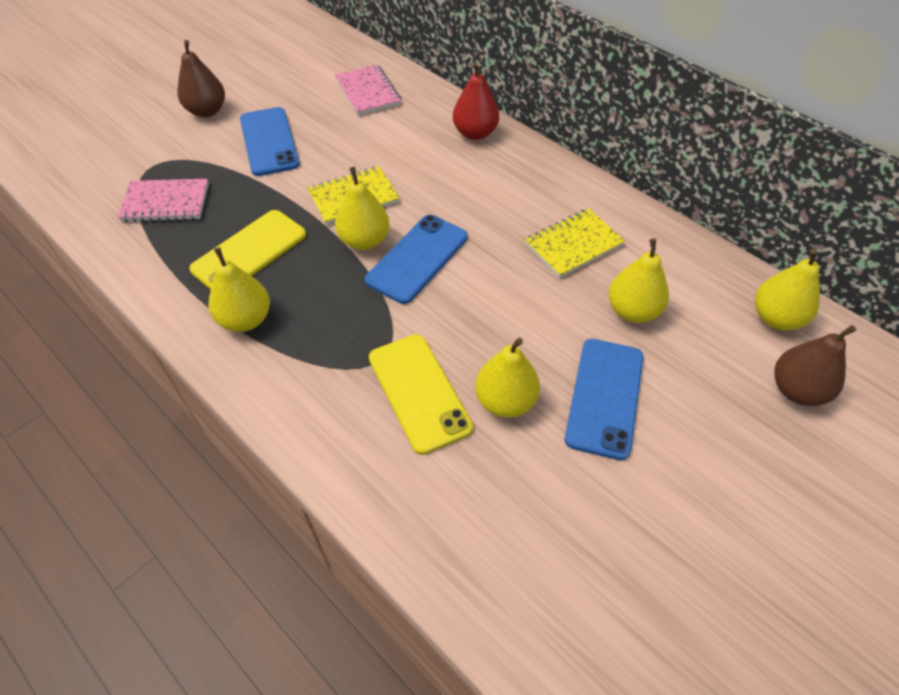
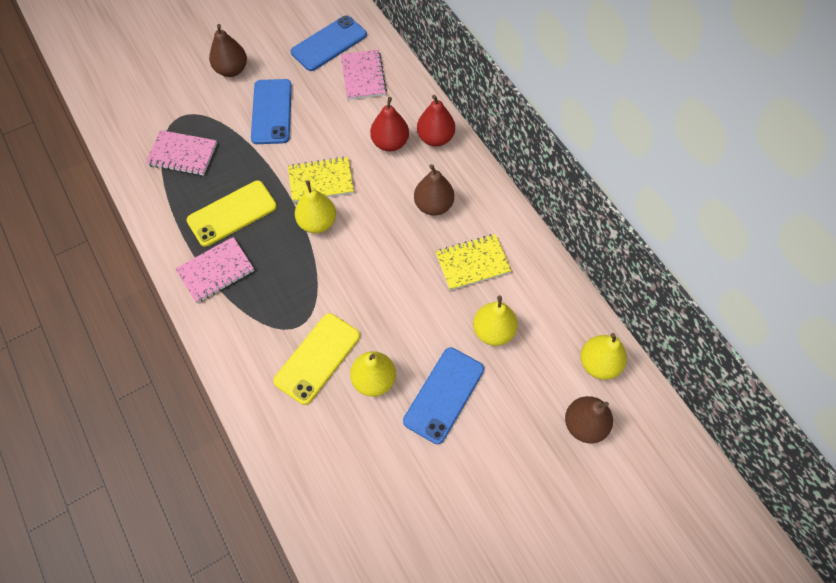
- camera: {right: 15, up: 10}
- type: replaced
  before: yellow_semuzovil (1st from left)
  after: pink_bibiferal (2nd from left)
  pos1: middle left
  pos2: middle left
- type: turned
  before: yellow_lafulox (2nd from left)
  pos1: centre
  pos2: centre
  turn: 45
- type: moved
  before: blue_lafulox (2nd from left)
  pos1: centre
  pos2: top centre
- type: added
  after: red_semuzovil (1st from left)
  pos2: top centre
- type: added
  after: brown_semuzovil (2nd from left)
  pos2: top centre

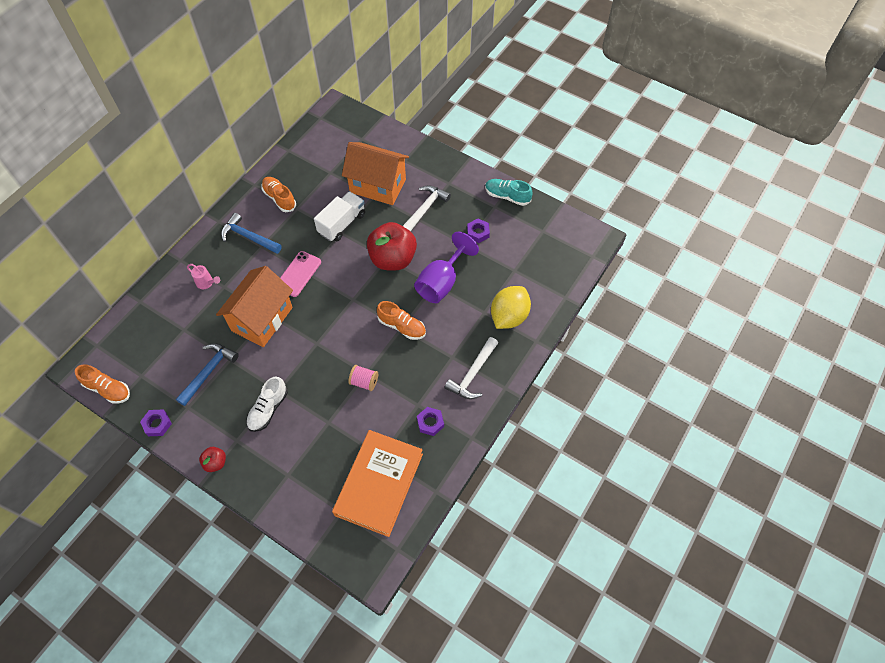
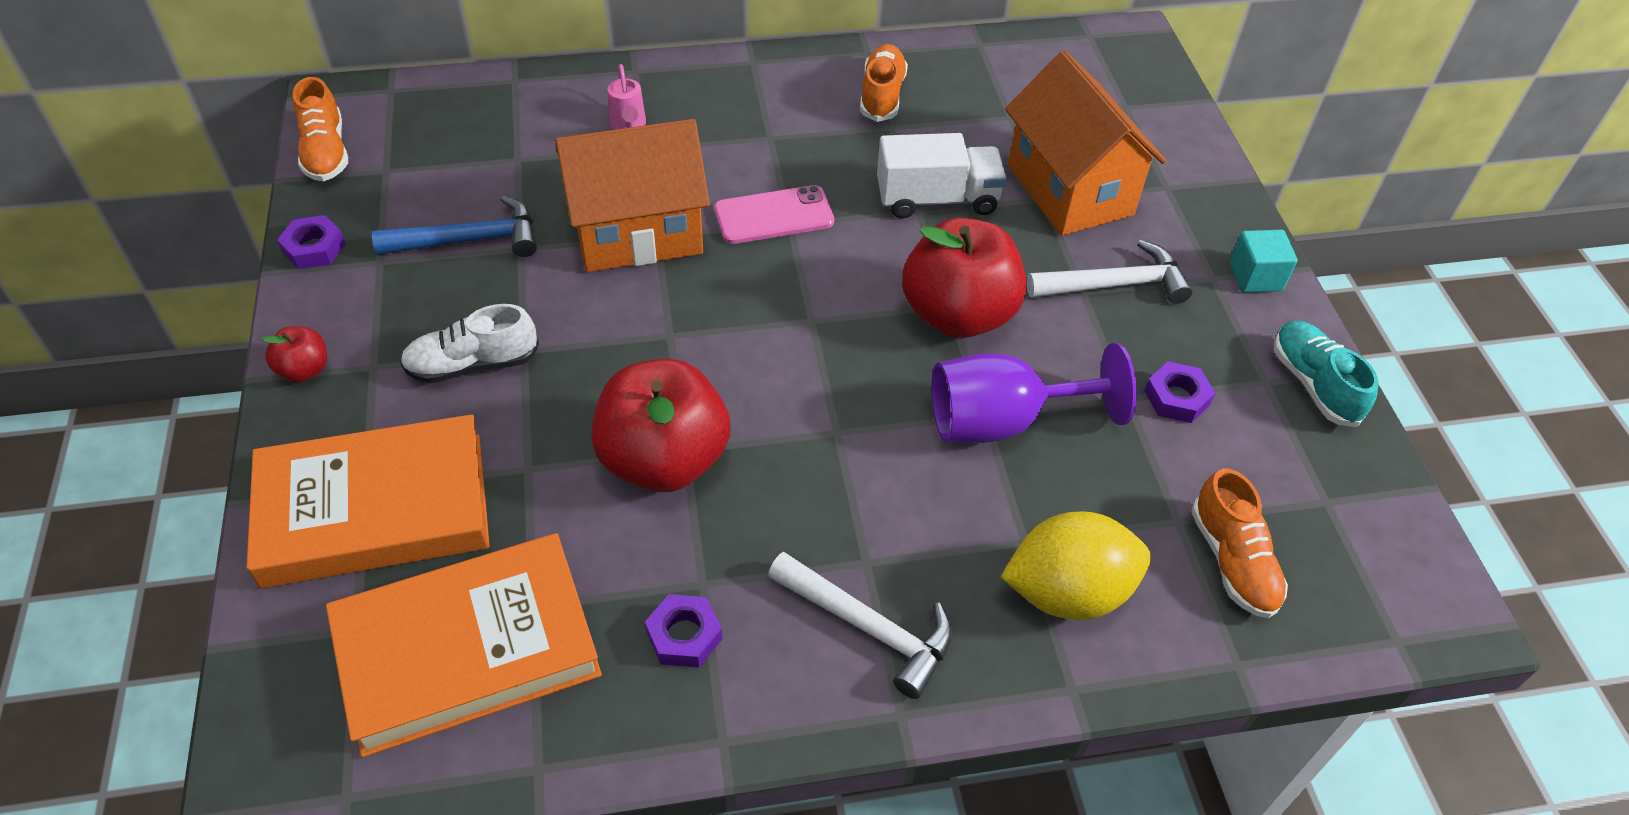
- camera: {right: 45, up: -10}
- type: added
  after: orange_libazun (1st from left)
  pos2: middle left
- type: replaced
  before: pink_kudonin
  after: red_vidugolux (2nd from left)
  pos1: centre
  pos2: centre
- type: turned
  before: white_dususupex (2nd from left in the first image)
  pos1: centre
  pos2: bottom centre
  turn: -135
- type: moved
  before: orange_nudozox (3rd from left)
  pos1: centre
  pos2: middle right
- type: added
  after: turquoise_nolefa
  pos2: top right
- type: removed
  before: blue_dususupex (2nd from left)
  pos1: middle left

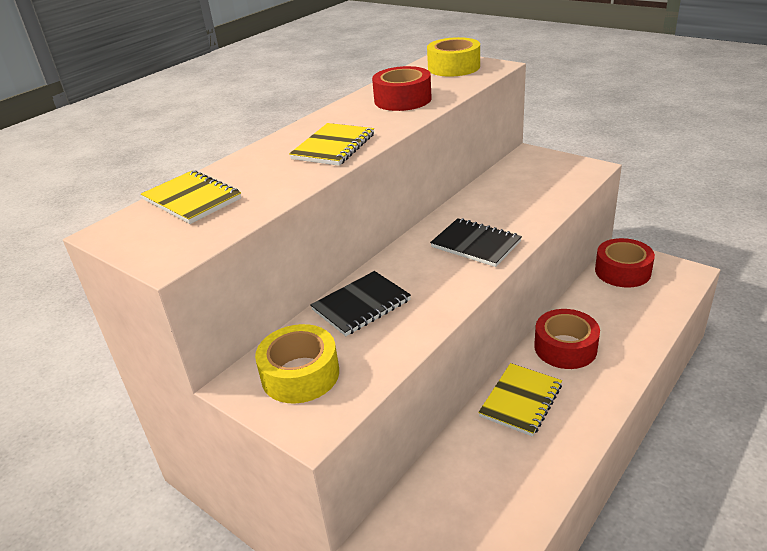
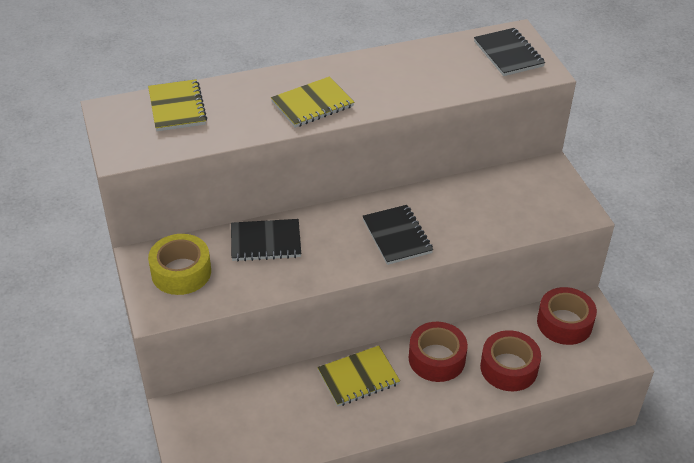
- camera: {right: 30, up: 10}
- type: replaced
  before: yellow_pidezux (2nd from left)
  after: black_bibiferal (3rd from left)
  pos1: top centre
  pos2: top right
- type: moved
  before: red_pidezux (1st from left in the first image)
  after: red_pidezux (2nd from left)
  pos1: top centre
  pos2: bottom right

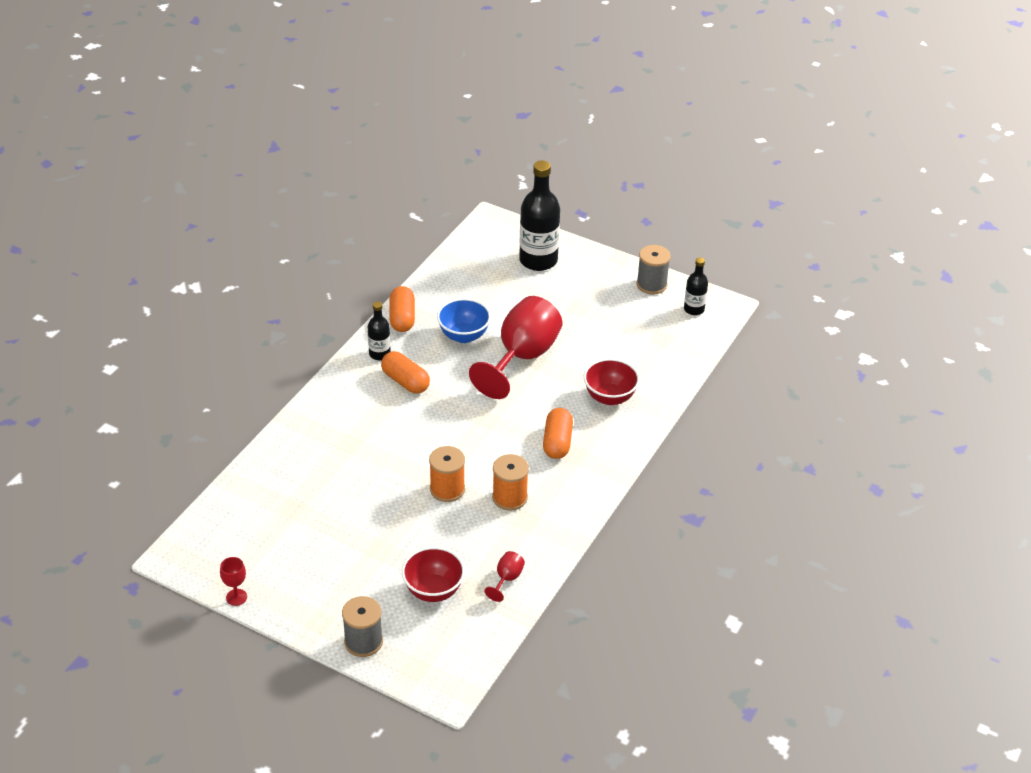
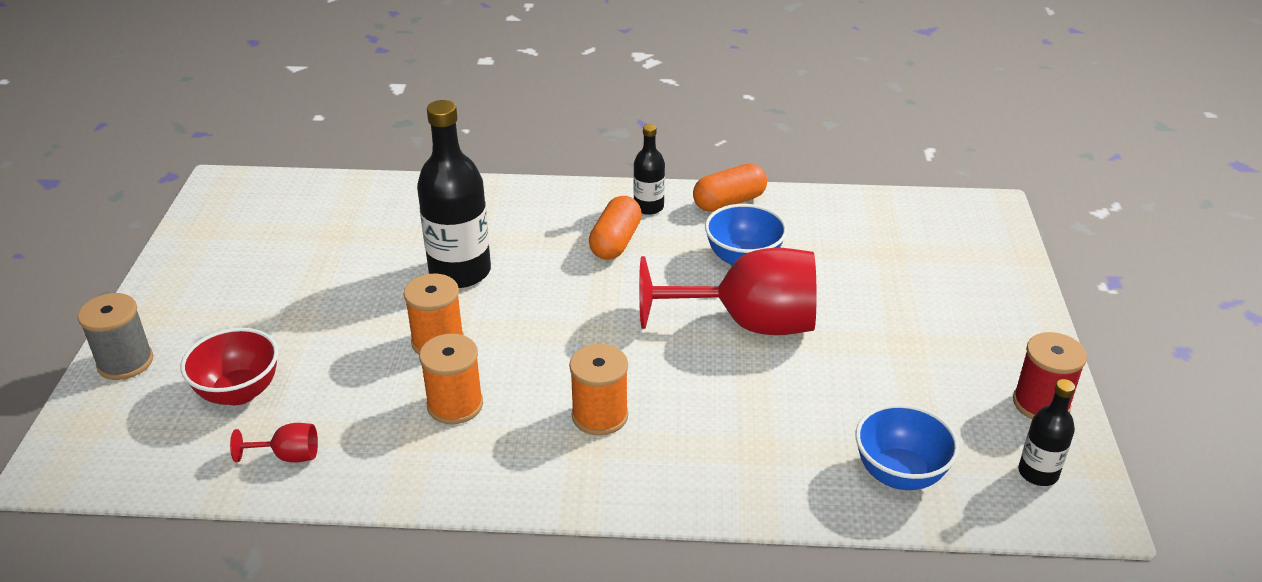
- camera: {right: 65, up: -5}
- type: moved
  before: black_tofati (2nd from left in the first image)
  after: black_tofati (1st from left)
  pos1: top centre
  pos2: centre
- type: replaced
  before: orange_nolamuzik (3rd from left)
  after: orange_kudonin (3rd from left)
  pos1: centre
  pos2: bottom centre
- type: added
  after: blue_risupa (2nd from left)
  pos2: bottom right
- type: recoloured
  before: grey_kudonin (2nd from left)
  after: red_kudonin
  pos1: centre
  pos2: middle right
- type: removed
  before: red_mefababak (1st from left)
  pos1: bottom left
- type: removed
  before: red_risupa (2nd from left)
  pos1: centre

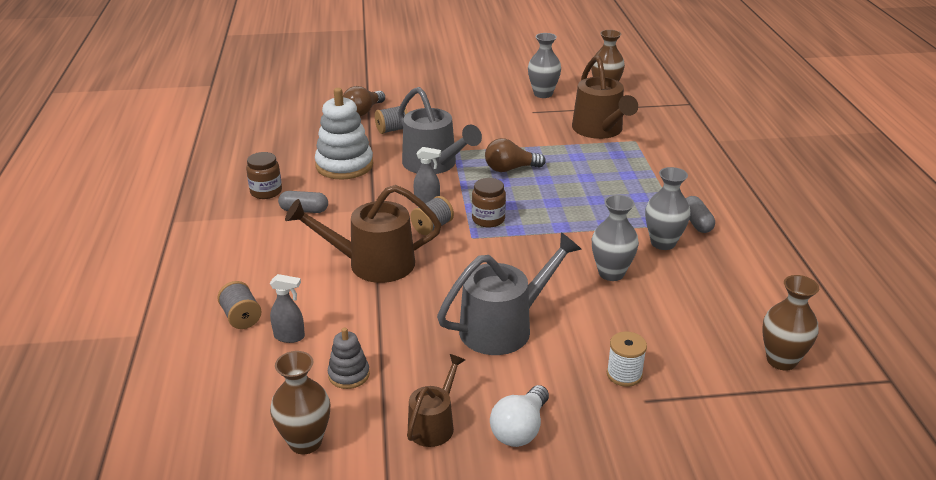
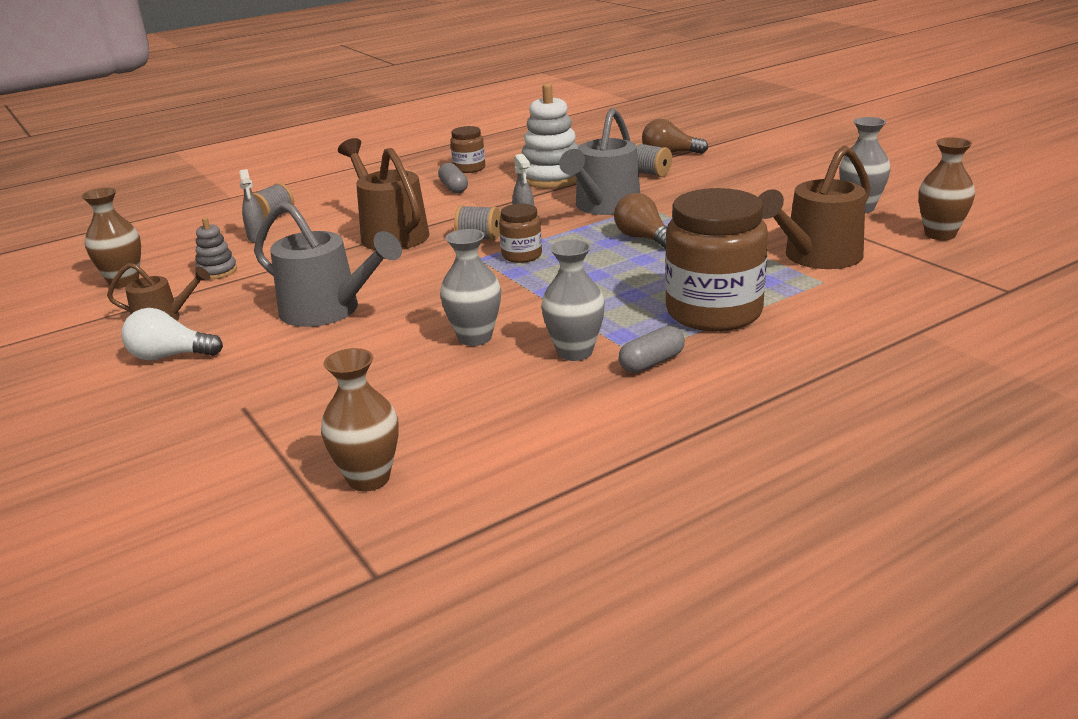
- camera: {right: 65, up: -5}
- type: added
  after: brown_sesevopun (3rd from left)
  pos2: centre
- type: removed
  before: white_kudonin
  pos1: bottom right

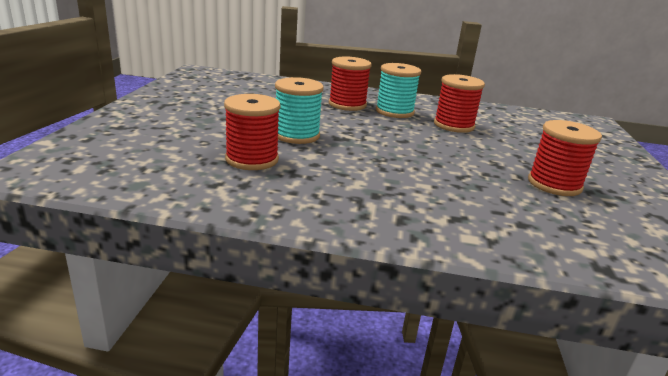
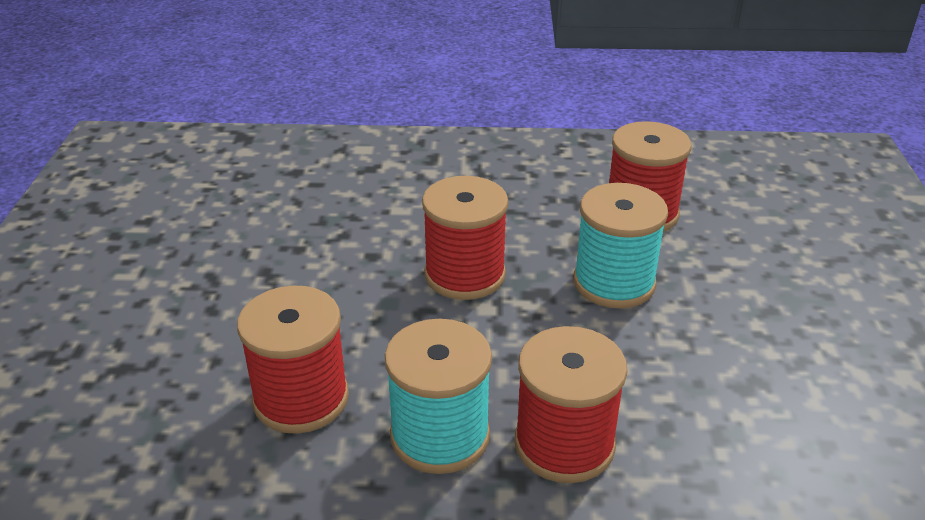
- camera: {right: 175, up: 10}
- type: moved
  before: red_kudonin (4th from left in the first image)
  after: red_kudonin (2nd from left)
  pos1: middle right
  pos2: centre

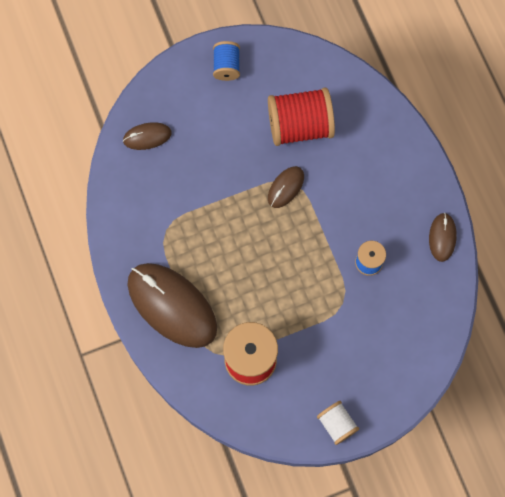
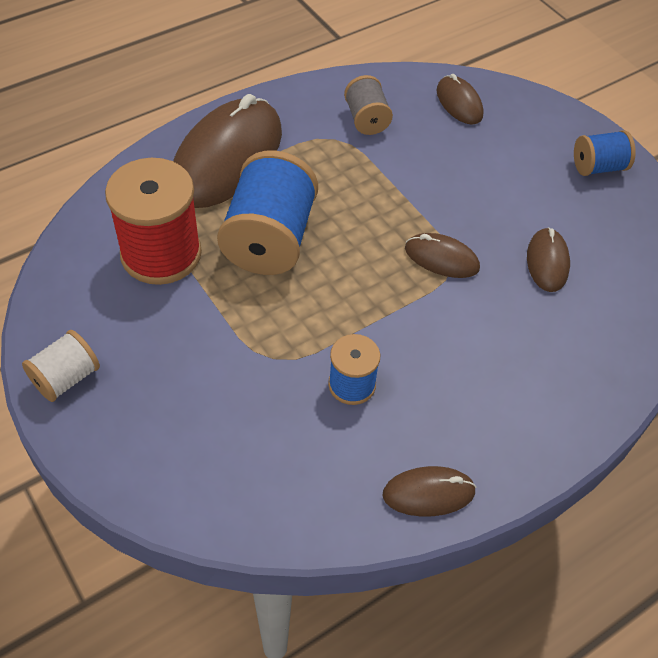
- camera: {right: 75, up: -20}
- type: added
  after: blue_kudonin (1st from left)
  pos2: top centre
- type: added
  after: grey_kudonin
  pos2: top centre
- type: replaced
  before: red_kudonin (2nd from left)
  after: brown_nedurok (5th from left)
  pos1: top centre
  pos2: middle right

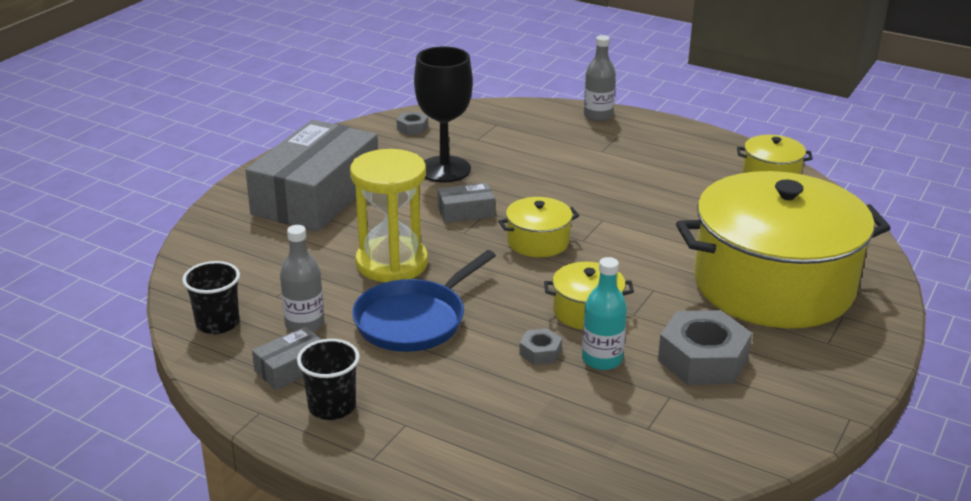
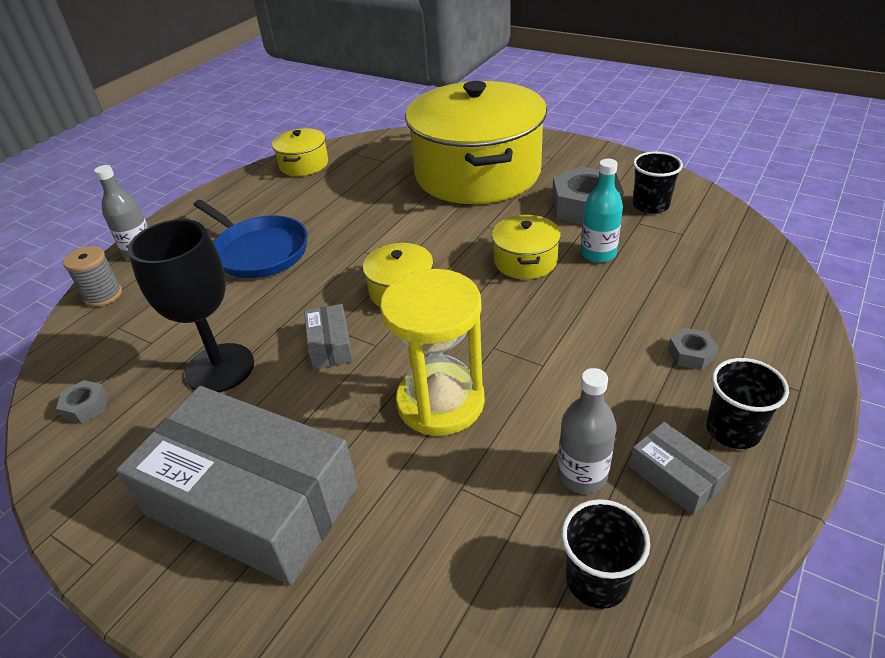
- camera: {right: -85, up: 10}
- type: added
  after: grey_kudonin
  pos2: middle left
- type: moved
  before: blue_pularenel
  pos1: centre
  pos2: middle left
- type: added
  after: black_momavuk (2nd from left)
  pos2: top right
- type: moved
  before: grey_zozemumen (2nd from left in the first image)
  after: grey_zozemumen (3rd from left)
  pos1: bottom centre
  pos2: middle right

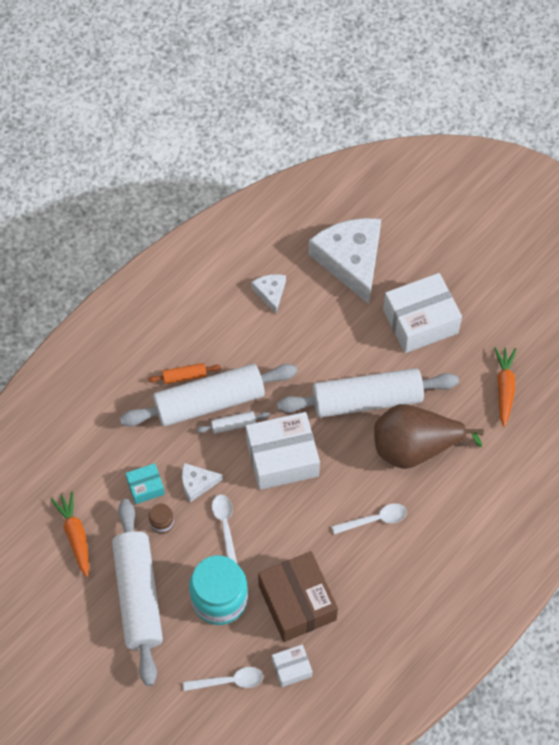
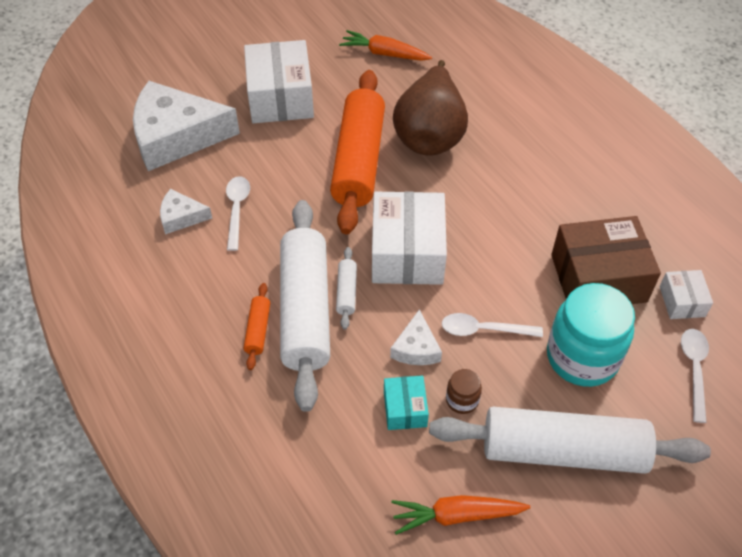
- camera: {right: -75, up: -10}
- type: moved
  before: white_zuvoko (3rd from left in the first image)
  after: white_zuvoko (1st from left)
  pos1: bottom centre
  pos2: middle left
- type: recoloured
  before: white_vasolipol (4th from left)
  after: orange_vasolipol (2nd from left)
  pos1: centre
  pos2: top centre

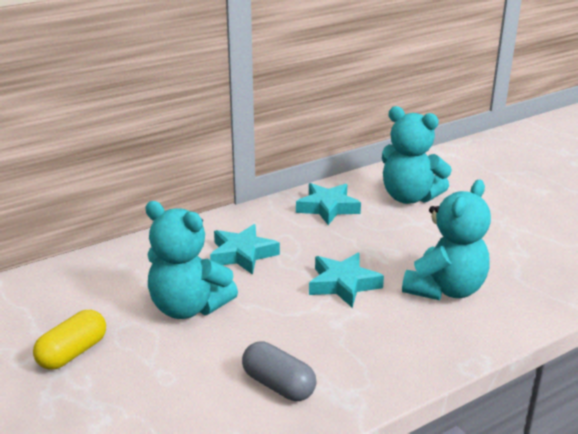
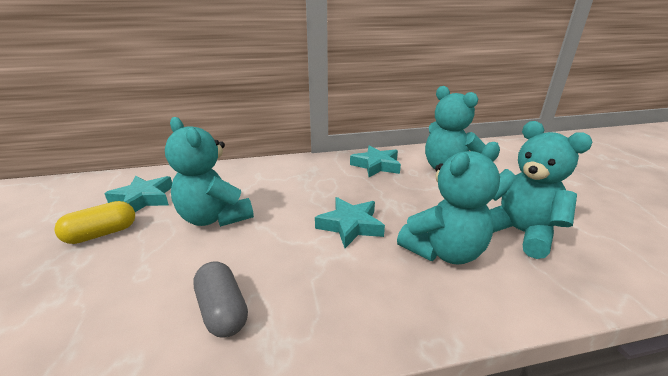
- camera: {right: 20, up: 0}
- type: moved
  before: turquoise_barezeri (1st from left)
  pos1: centre
  pos2: middle left
- type: added
  after: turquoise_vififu (4th from left)
  pos2: middle right

